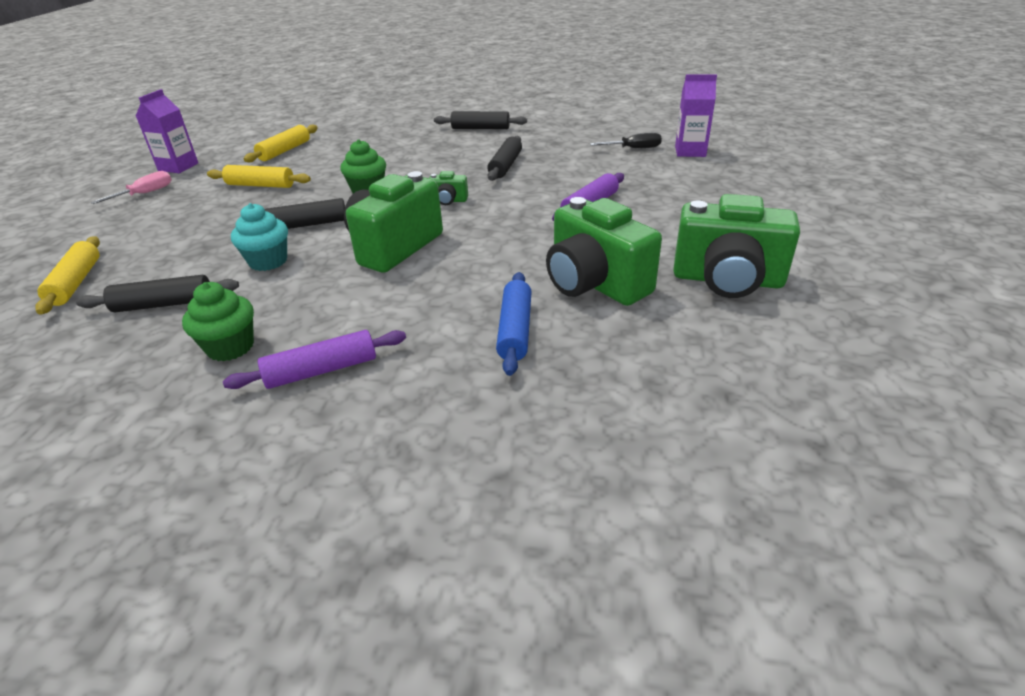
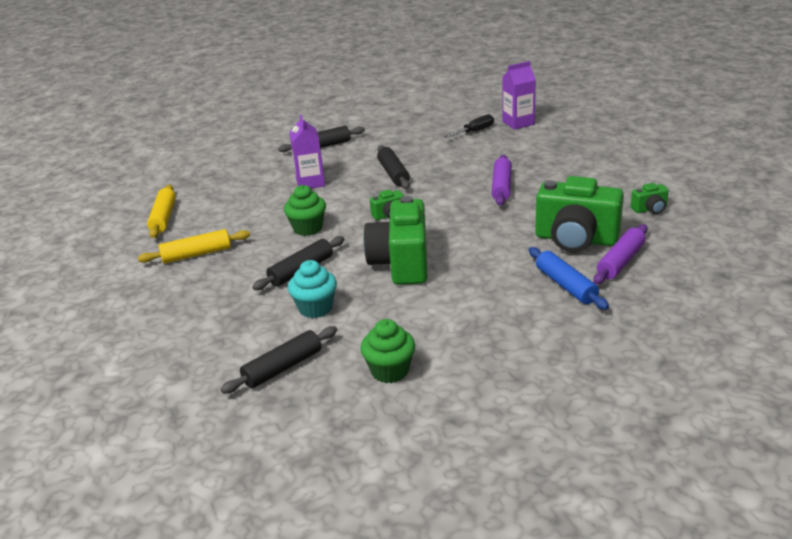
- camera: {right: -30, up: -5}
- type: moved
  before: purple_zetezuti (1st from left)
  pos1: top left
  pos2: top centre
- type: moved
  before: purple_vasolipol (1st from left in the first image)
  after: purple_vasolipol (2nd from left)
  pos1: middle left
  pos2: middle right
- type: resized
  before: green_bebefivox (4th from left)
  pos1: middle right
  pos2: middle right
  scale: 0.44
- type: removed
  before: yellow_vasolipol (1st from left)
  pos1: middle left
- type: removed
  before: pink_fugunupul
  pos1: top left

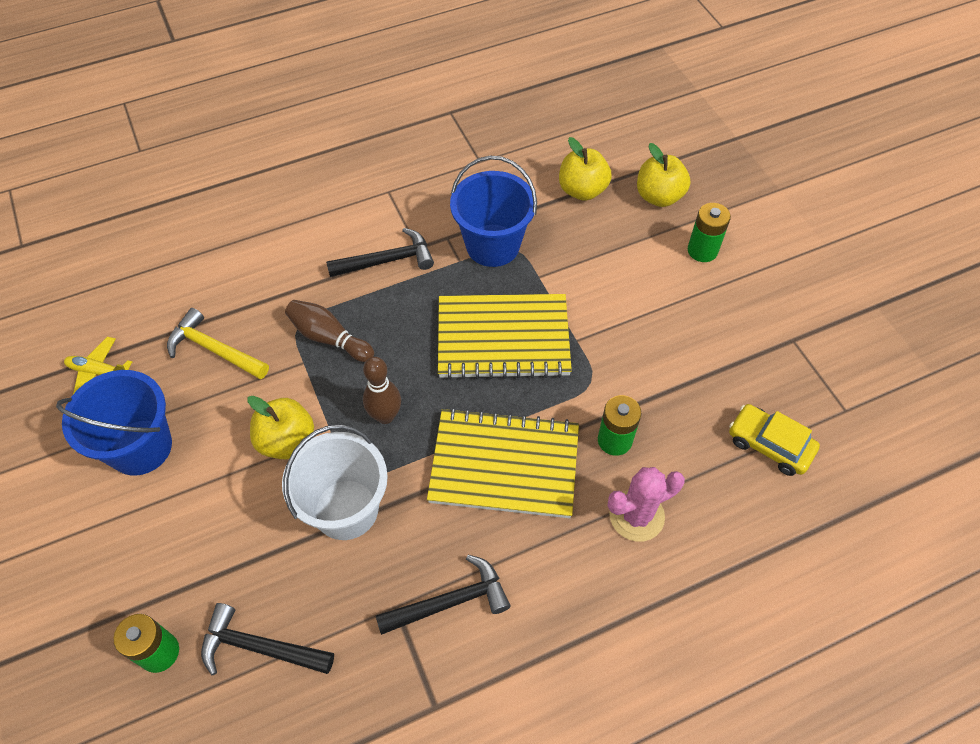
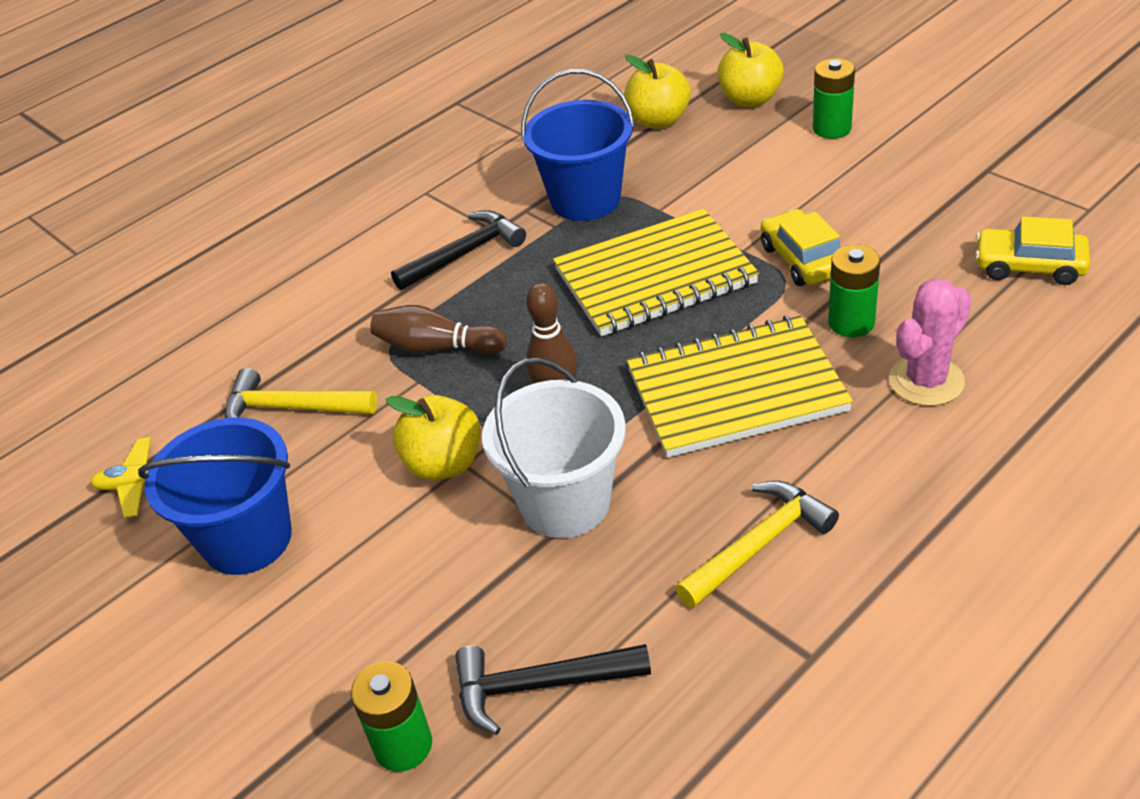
- camera: {right: -15, up: -15}
- type: recoloured
  before: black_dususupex (3rd from left)
  after: yellow_dususupex (2nd from left)
  pos1: bottom centre
  pos2: bottom centre
- type: added
  after: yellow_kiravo (1st from left)
  pos2: top right

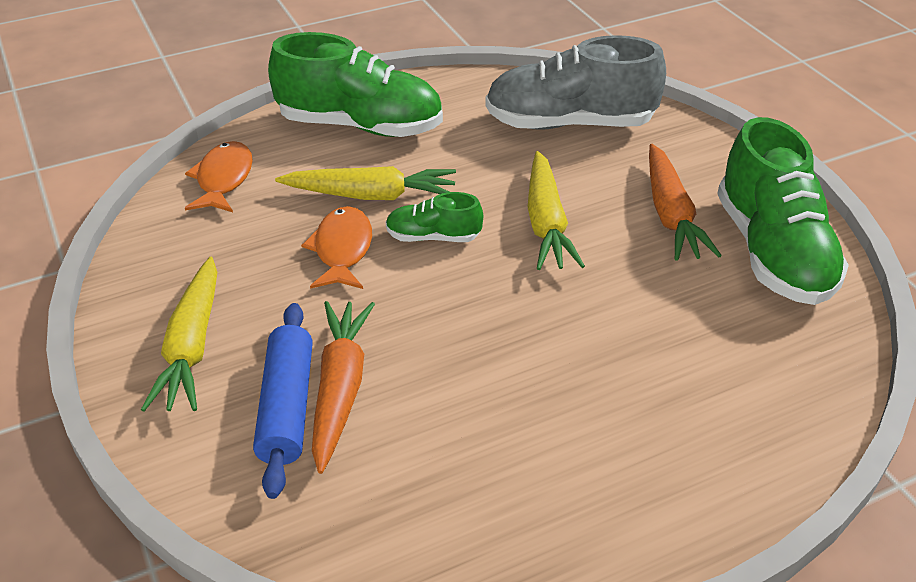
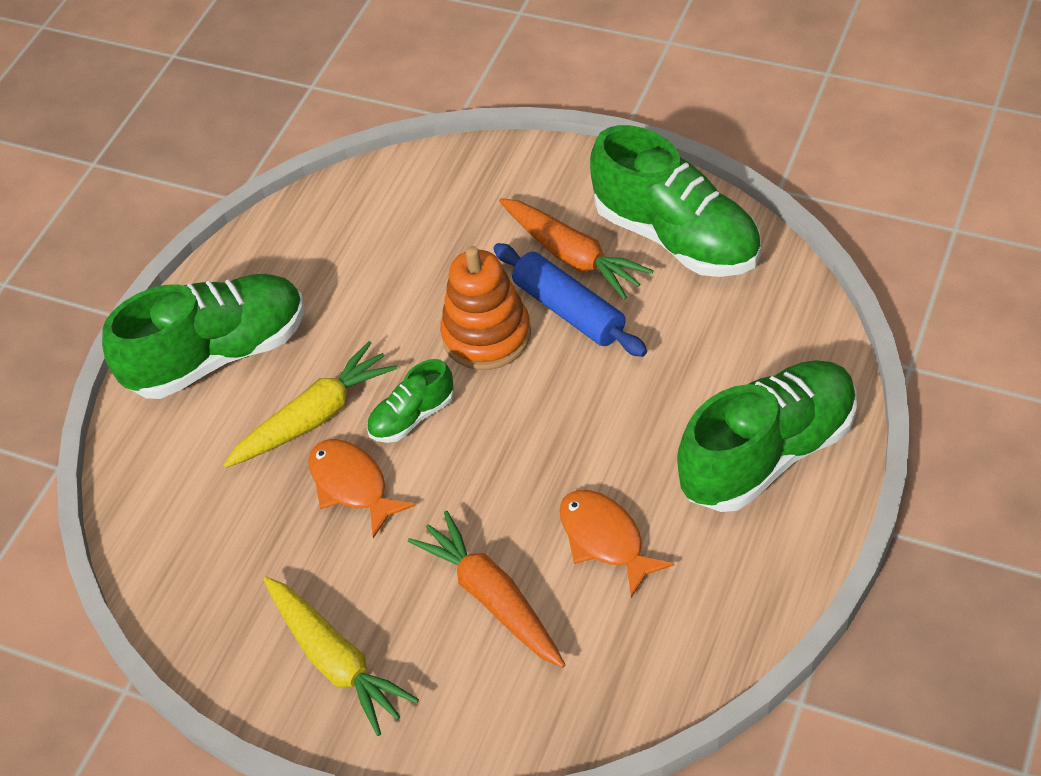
- camera: {right: -35, up: 10}
- type: replaced
  before: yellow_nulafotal (3rd from left)
  after: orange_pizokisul
  pos1: centre
  pos2: centre
- type: moved
  before: blue_vasolipol
  pos1: bottom left
  pos2: centre
- type: moved
  before: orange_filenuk (1st from left in the first image)
  after: orange_filenuk (2nd from left)
  pos1: top left
  pos2: bottom centre
- type: added
  after: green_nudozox (4th from left)
  pos2: middle right
- type: removed
  before: grey_nudozox
  pos1: top centre

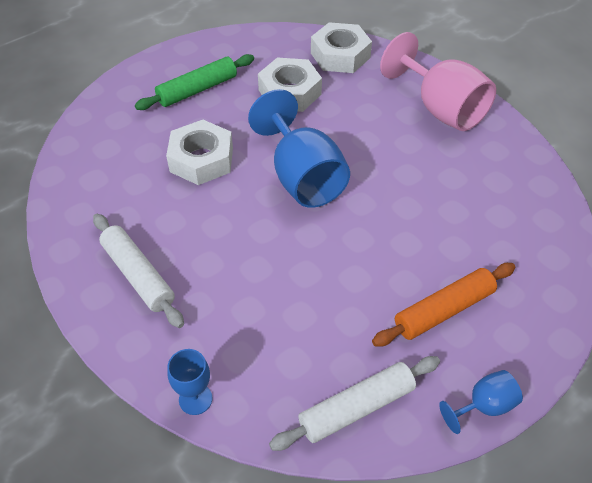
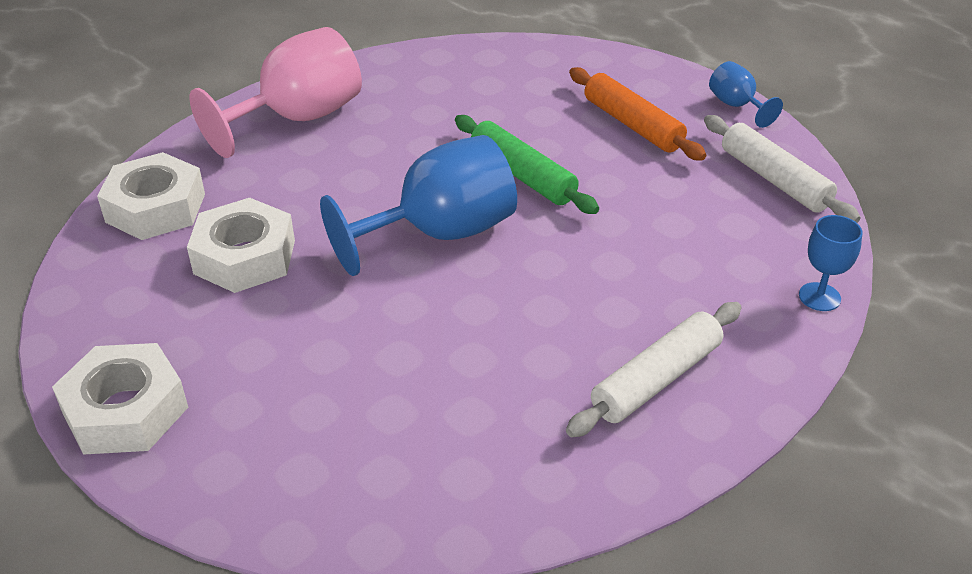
- camera: {right: -95, up: -10}
- type: moved
  before: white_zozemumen (1st from left)
  pos1: top centre
  pos2: bottom left
- type: moved
  before: green_vasolipol
  pos1: top left
  pos2: top centre

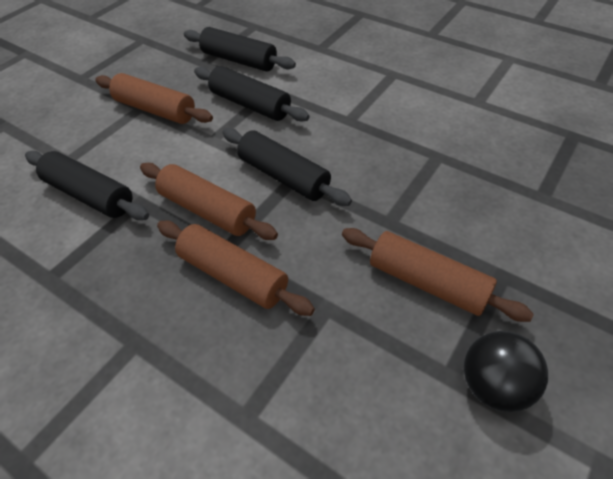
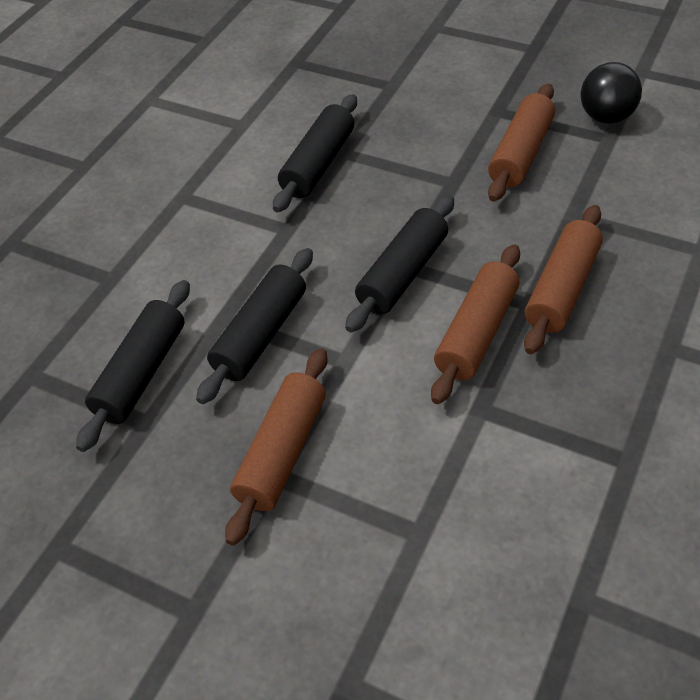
- camera: {right: -95, up: 0}
- type: moved
  before: black_vasolipol (1st from left in the first image)
  after: black_vasolipol (3rd from left)
  pos1: middle left
  pos2: top centre

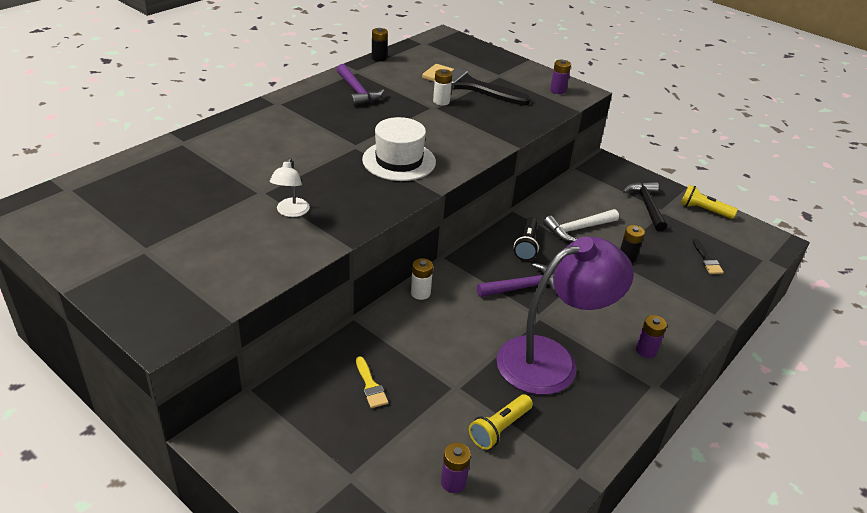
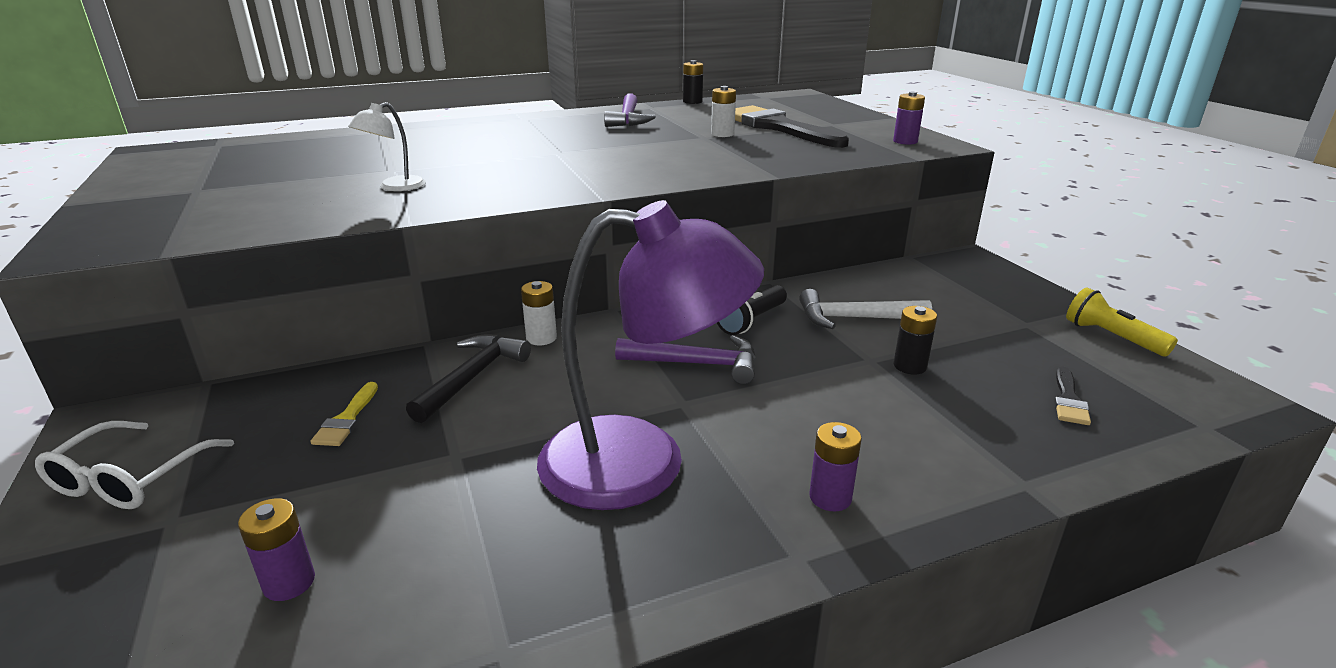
- camera: {right: 30, up: -10}
- type: added
  after: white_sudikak
  pos2: bottom left
- type: moved
  before: black_dususupex
  pos1: middle right
  pos2: centre
- type: removed
  before: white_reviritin
  pos1: top centre
- type: removed
  before: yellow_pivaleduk (1st from left)
  pos1: bottom centre

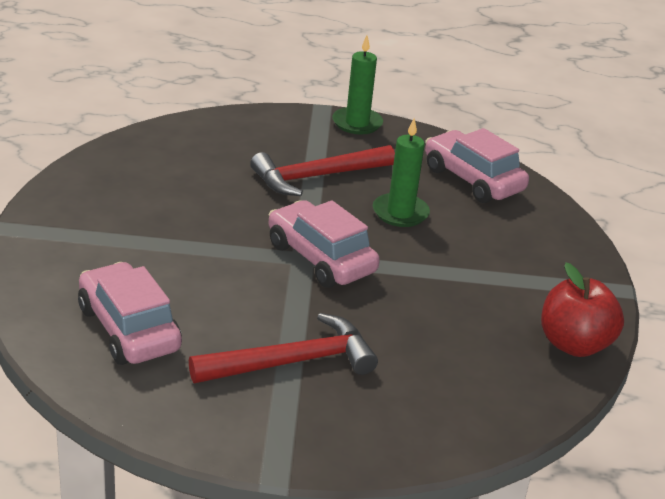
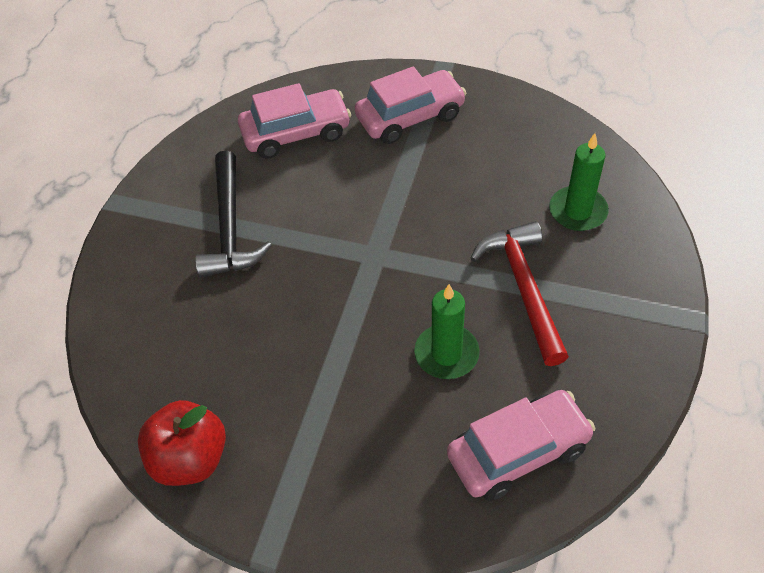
- camera: {right: 110, up: 20}
- type: recoloured
  before: red_dususupex (1st from left)
  after: black_dususupex
  pos1: bottom centre
  pos2: middle left
- type: moved
  before: pink_kiravo (2nd from left)
  pos1: centre
  pos2: top centre
- type: moved
  before: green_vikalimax (1st from left in the first image)
  after: green_vikalimax (2nd from left)
  pos1: top centre
  pos2: top right

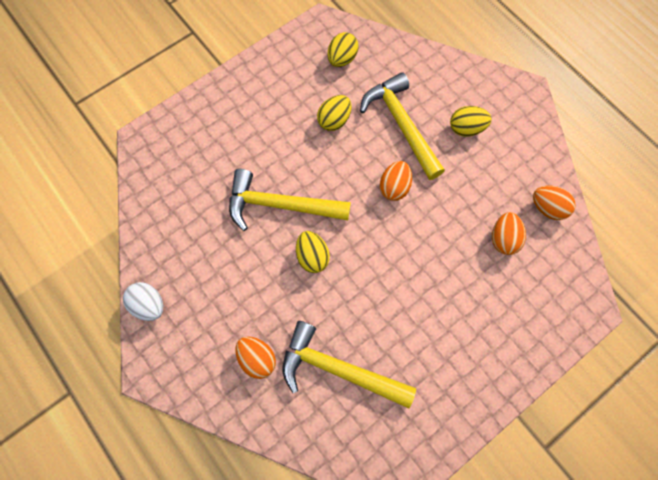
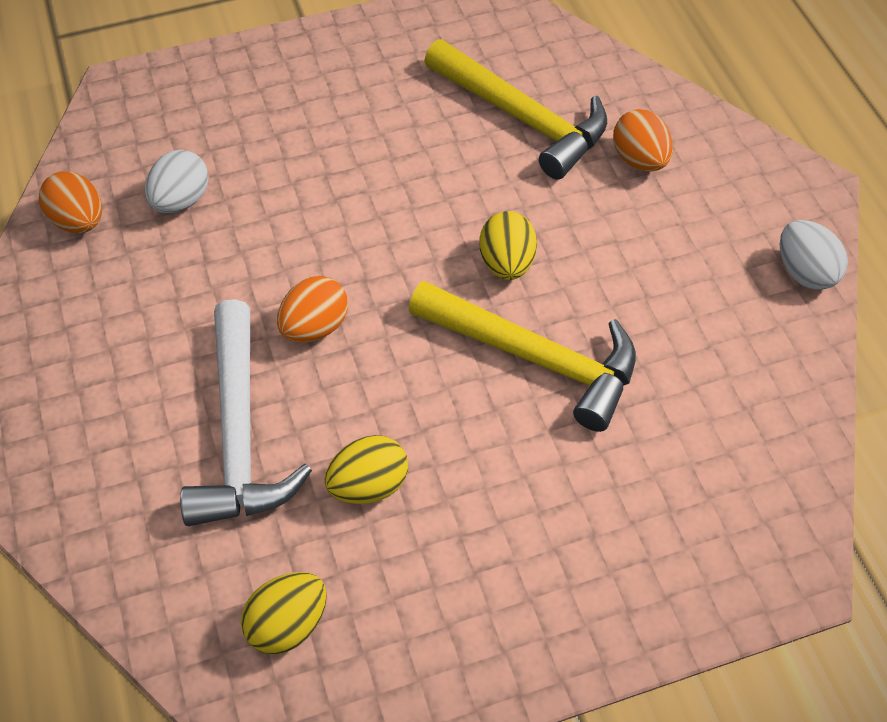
- camera: {right: -160, up: -15}
- type: recoloured
  before: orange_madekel (3rd from left)
  after: white_madekel (1st from left)
  pos1: middle right
  pos2: top left
- type: recoloured
  before: yellow_dususupex (3rd from left)
  after: white_dususupex
  pos1: top centre
  pos2: middle left
- type: removed
  before: yellow_madekel (4th from left)
  pos1: top right

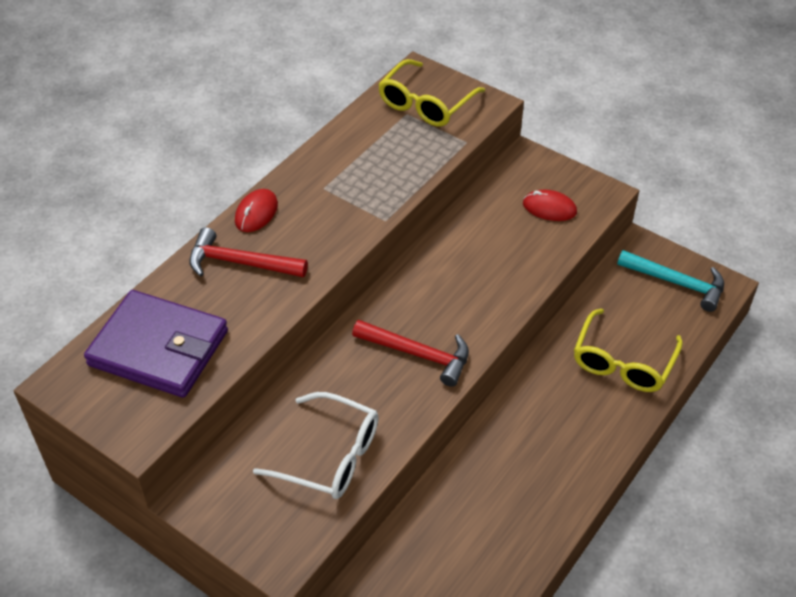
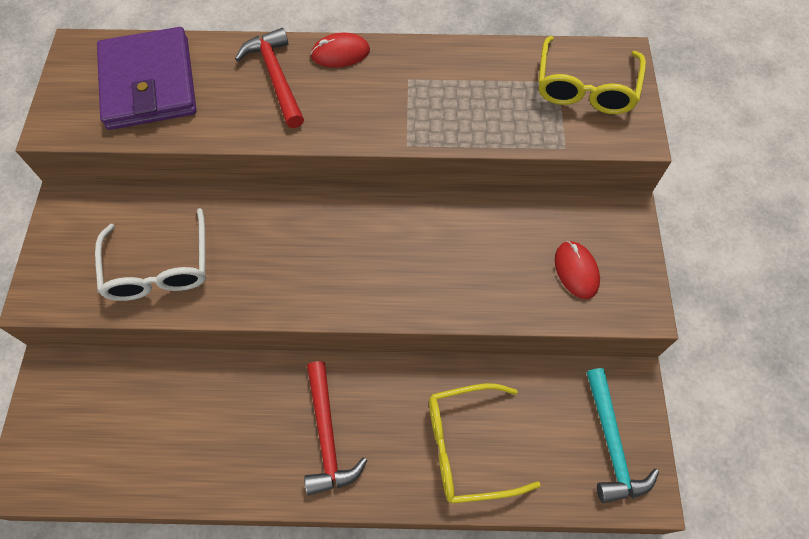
- camera: {right: 55, up: 15}
- type: moved
  before: red_dususupex (2nd from left)
  pos1: centre
  pos2: bottom centre
- type: turned
  before: yellow_sudikak (1st from left in the first image)
  pos1: top centre
  pos2: top right
  turn: -75

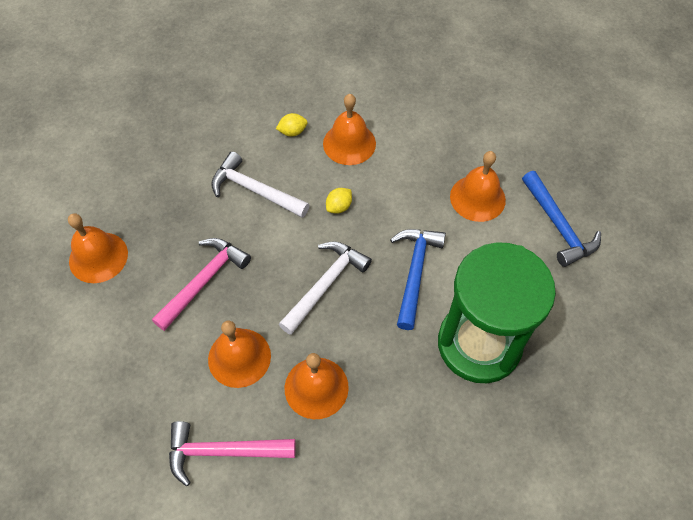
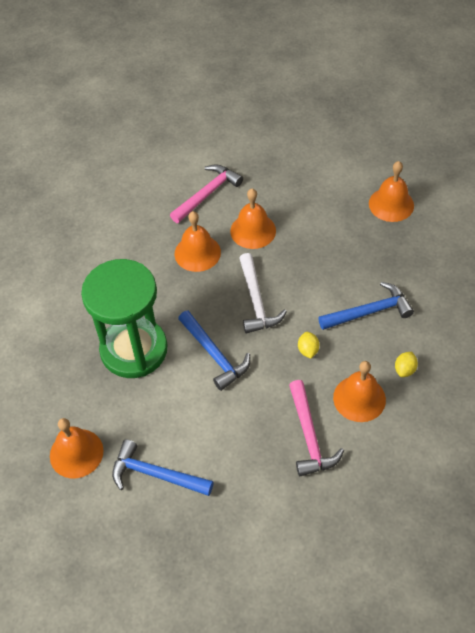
- camera: {right: 135, up: -5}
- type: moved
  before: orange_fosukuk (5th from left in the first image)
  after: orange_fosukuk (1st from left)
  pos1: middle right
  pos2: bottom left
- type: moved
  before: pink_dususupex (1st from left in the first image)
  after: pink_dususupex (2nd from left)
  pos1: middle left
  pos2: bottom centre
- type: recoloured
  before: white_dususupex (1st from left)
  after: blue_dususupex (3rd from left)
  pos1: centre
  pos2: middle right

